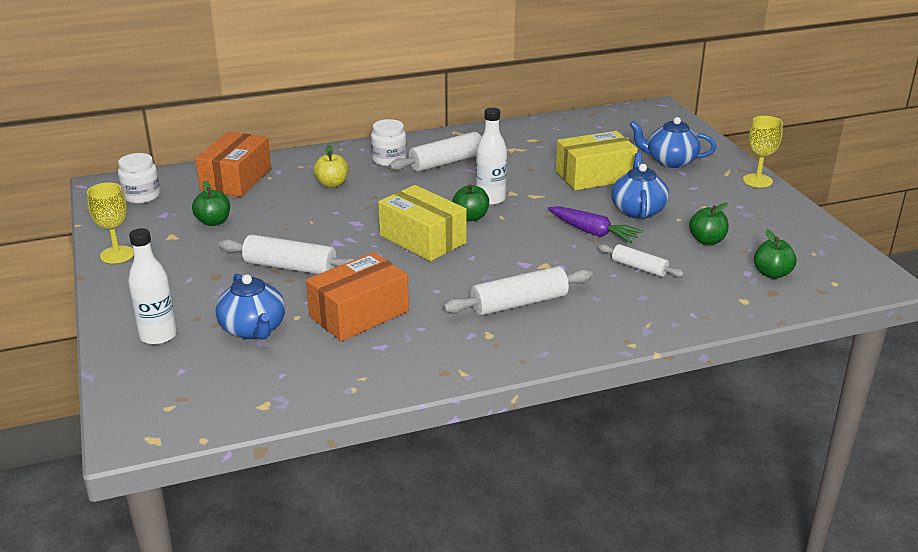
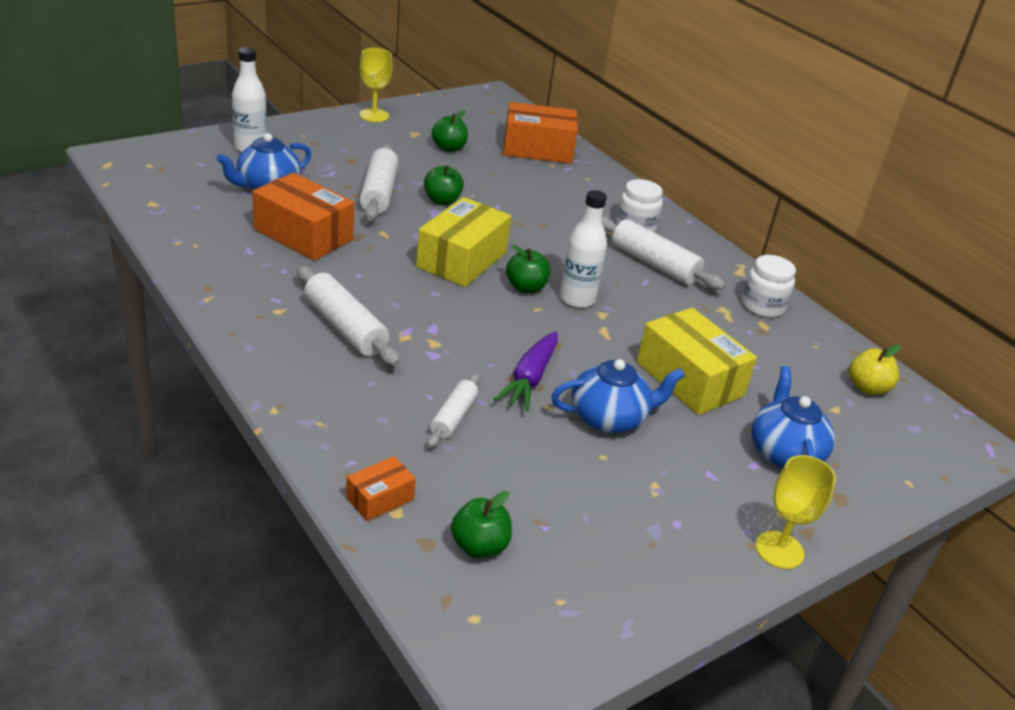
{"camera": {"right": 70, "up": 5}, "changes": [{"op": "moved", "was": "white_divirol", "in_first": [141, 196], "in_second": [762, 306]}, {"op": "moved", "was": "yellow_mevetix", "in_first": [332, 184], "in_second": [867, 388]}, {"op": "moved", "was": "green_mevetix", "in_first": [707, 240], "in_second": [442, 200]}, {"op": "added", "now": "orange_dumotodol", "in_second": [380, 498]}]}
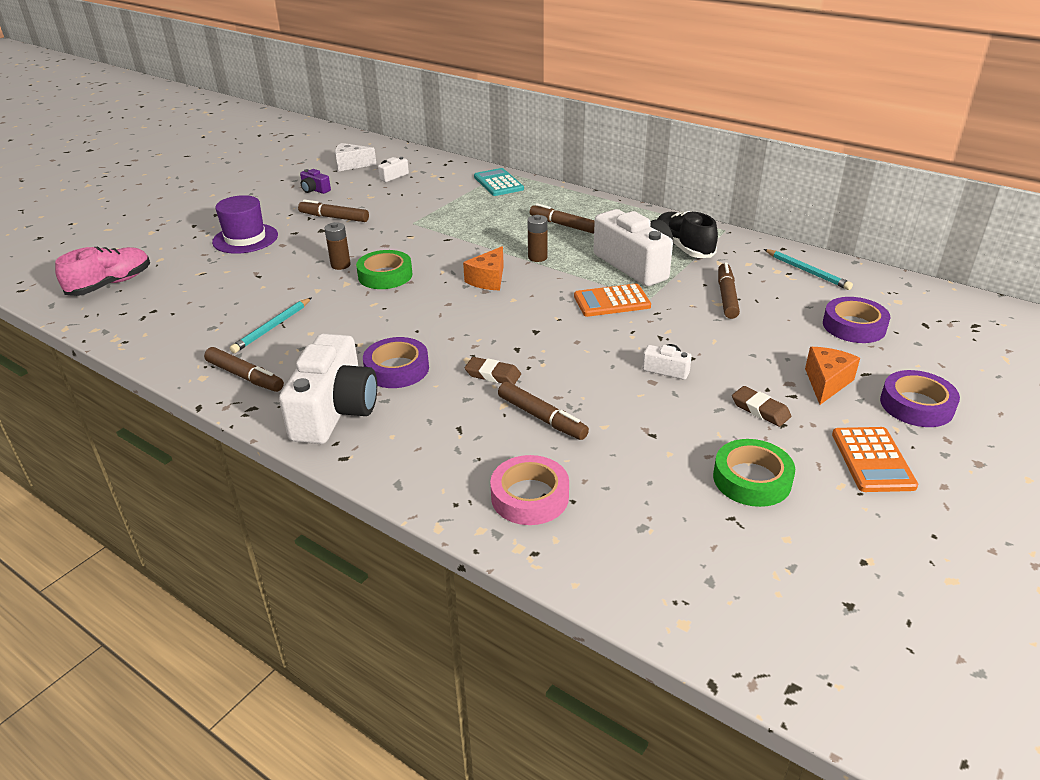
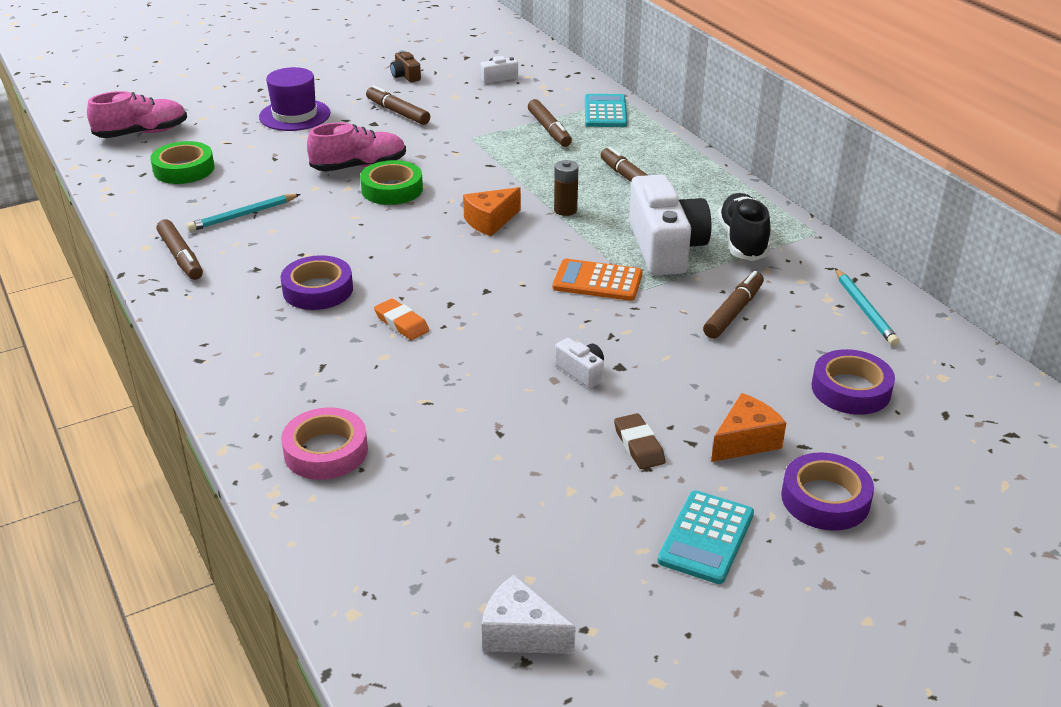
{"camera": {"right": 25, "up": 0}, "changes": [{"op": "removed", "was": "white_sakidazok", "in_first": [334, 410]}, {"op": "recoloured", "was": "purple_sakidazok", "now": "brown_sakidazok", "in_first": [315, 190], "in_second": [405, 76]}, {"op": "replaced", "was": "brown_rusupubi", "now": "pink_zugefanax", "in_first": [340, 265], "in_second": [359, 167]}, {"op": "moved", "was": "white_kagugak", "in_first": [351, 165], "in_second": [520, 633]}, {"op": "recoloured", "was": "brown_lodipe", "now": "orange_lodipe", "in_first": [493, 375], "in_second": [401, 323]}, {"op": "moved", "was": "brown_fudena", "in_first": [541, 417], "in_second": [549, 129]}, {"op": "moved", "was": "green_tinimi", "in_first": [752, 479], "in_second": [184, 169]}, {"op": "recoloured", "was": "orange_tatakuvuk", "now": "turquoise_tatakuvuk", "in_first": [872, 460], "in_second": [706, 537]}]}
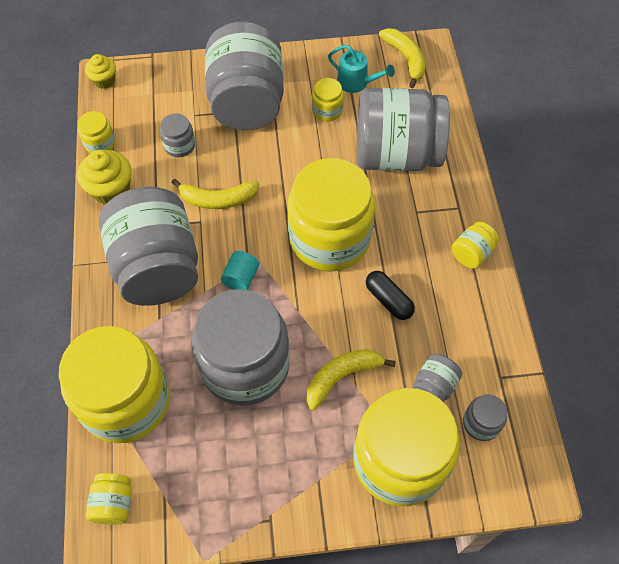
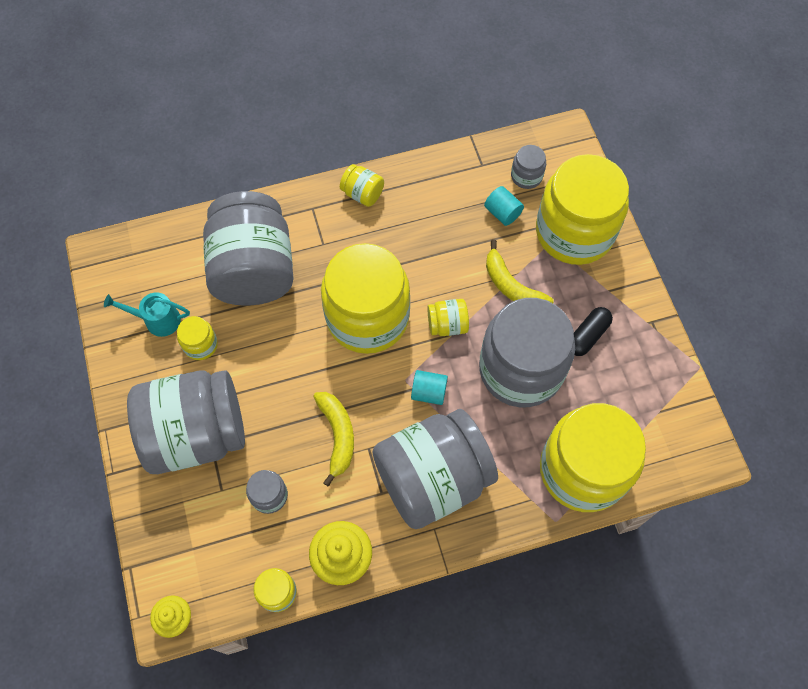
{"camera": {"right": -100, "up": 5}, "changes": [{"op": "moved", "was": "yellow_divirol", "in_first": [114, 503], "in_second": [447, 325]}, {"op": "turned", "was": "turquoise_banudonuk", "in_first": [356, 83], "in_second": [157, 320], "clockwise": -105}, {"op": "moved", "was": "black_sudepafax", "in_first": [388, 300], "in_second": [587, 335]}, {"op": "removed", "was": "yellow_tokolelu", "in_first": [405, 59]}, {"op": "replaced", "was": "grey_divirol", "now": "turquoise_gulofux", "in_first": [434, 386], "in_second": [502, 213]}]}
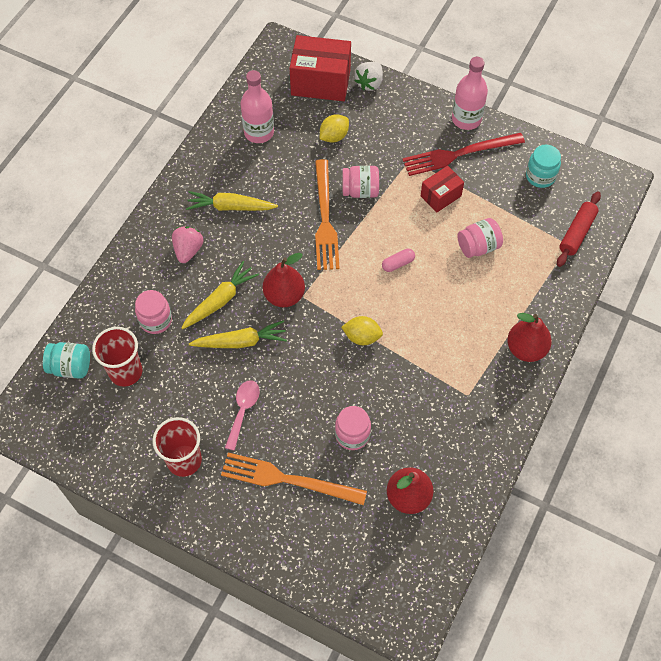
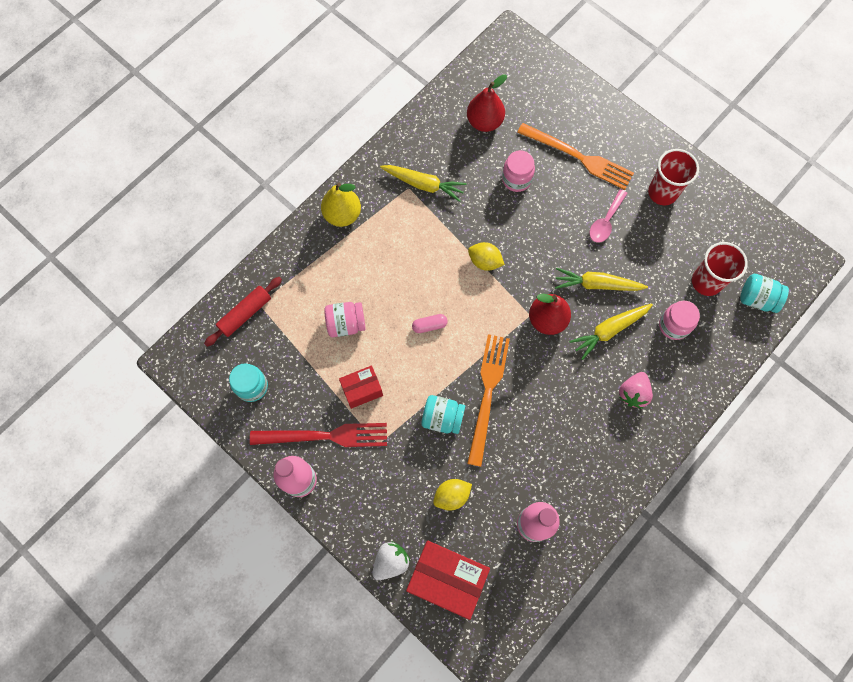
{"camera": {"right": -165, "up": 10}, "changes": [{"op": "moved", "was": "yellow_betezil", "in_first": [230, 207], "in_second": [424, 184]}, {"op": "recoloured", "was": "pink_divirol", "now": "turquoise_divirol", "in_first": [360, 190], "in_second": [442, 418]}, {"op": "recoloured", "was": "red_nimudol", "now": "yellow_nimudol", "in_first": [526, 349], "in_second": [342, 215]}]}
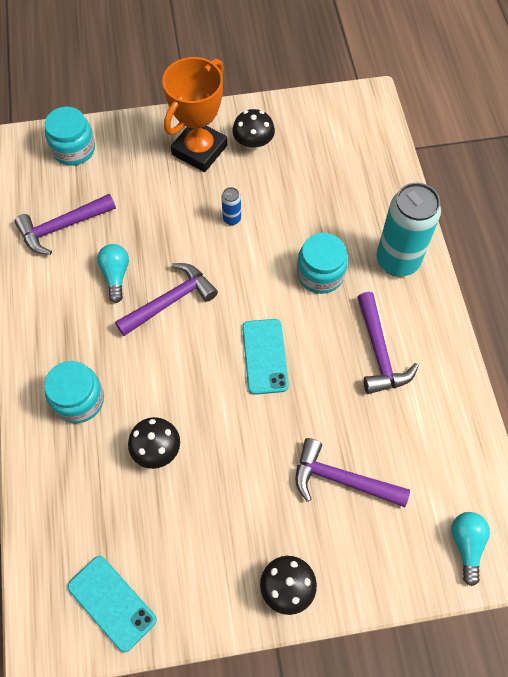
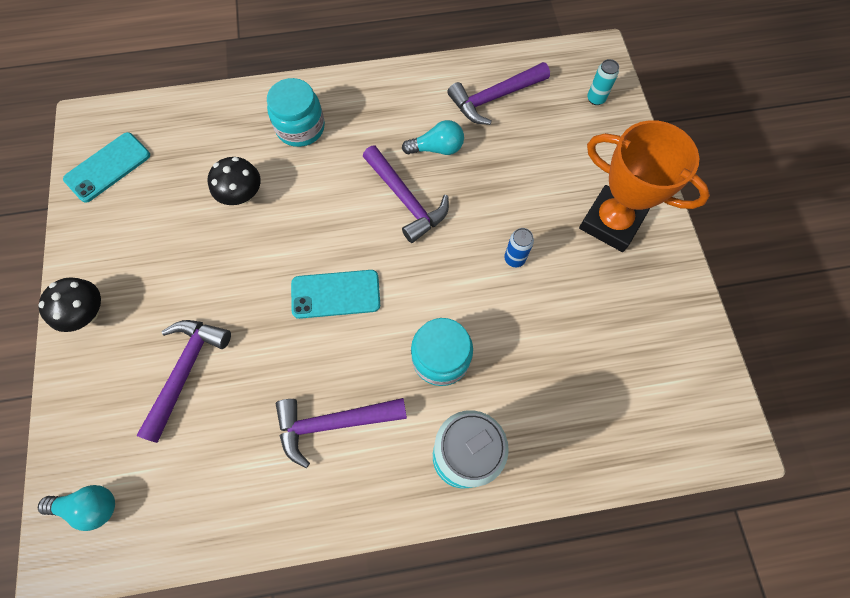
{"camera": {"right": 90, "up": 5}, "changes": [{"op": "turned", "was": "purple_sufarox", "in_first": [62, 227], "in_second": [494, 98], "clockwise": -90}, {"op": "replaced", "was": "turquoise_divirol", "now": "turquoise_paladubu", "in_first": [74, 149], "in_second": [596, 99]}, {"op": "removed", "was": "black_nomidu", "in_first": [253, 143]}]}
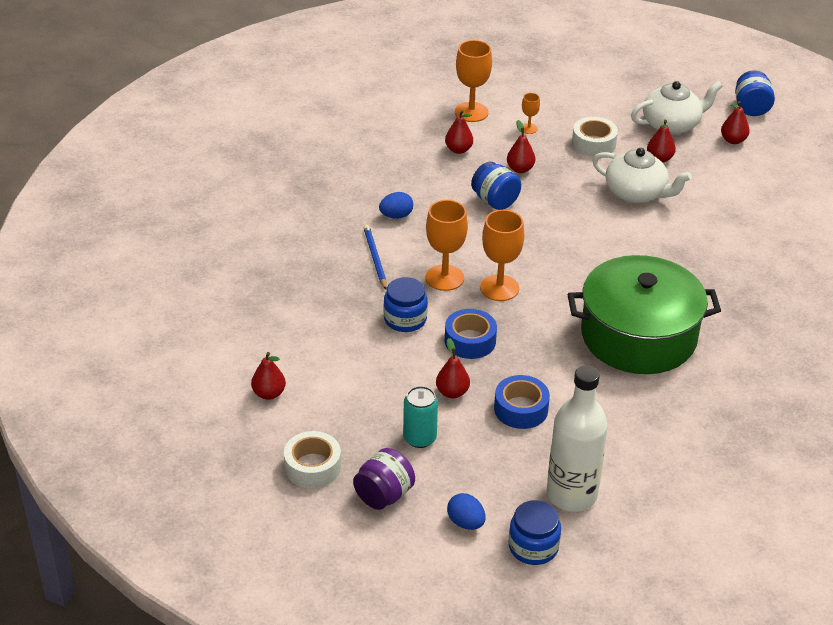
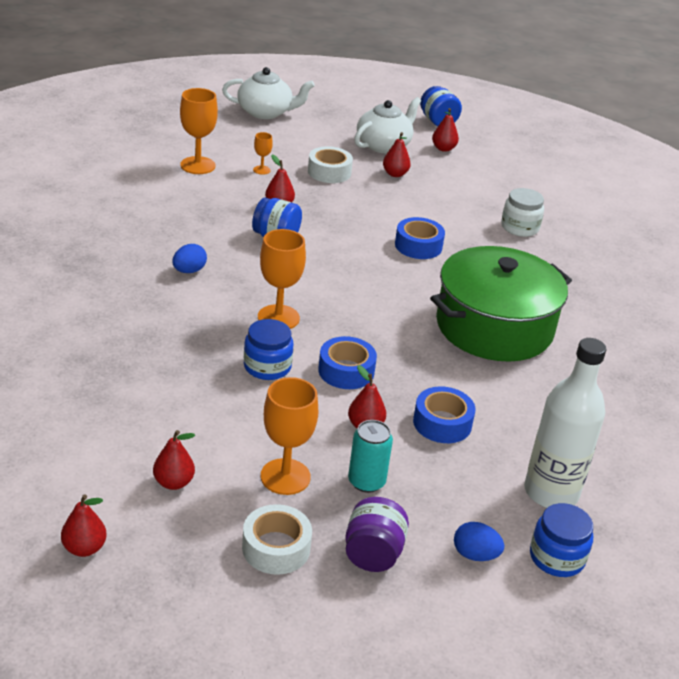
{"camera": {"right": -30, "up": -5}, "changes": [{"op": "removed", "was": "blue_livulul", "in_first": [375, 258]}, {"op": "moved", "was": "red_nimudol", "in_first": [458, 150], "in_second": [84, 548]}, {"op": "moved", "was": "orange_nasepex", "in_first": [499, 288], "in_second": [285, 477]}, {"op": "moved", "was": "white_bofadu", "in_first": [636, 193], "in_second": [266, 112]}, {"op": "added", "now": "blue_tinimi", "in_second": [418, 246]}, {"op": "added", "now": "white_divirol", "in_second": [519, 227]}]}
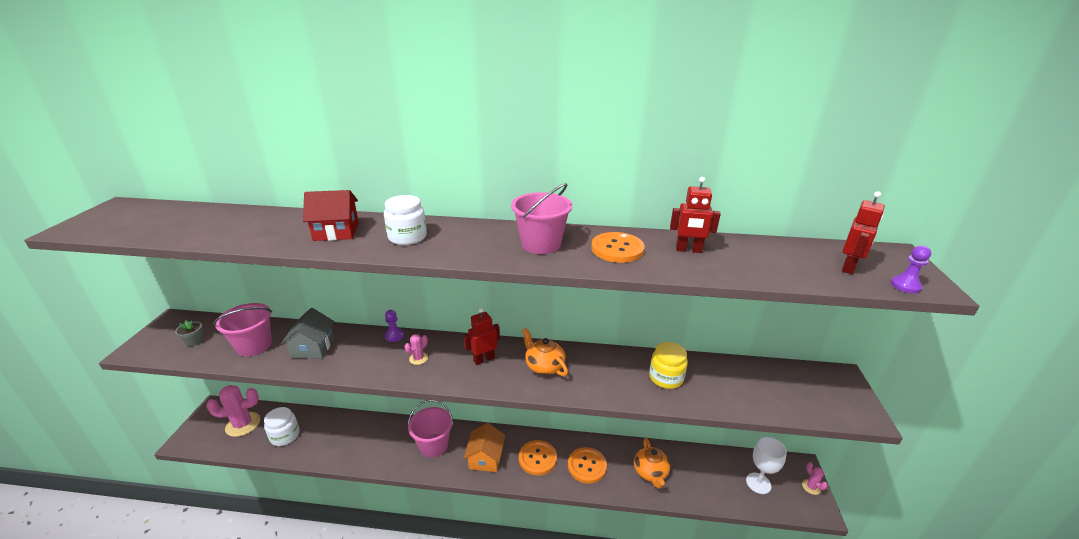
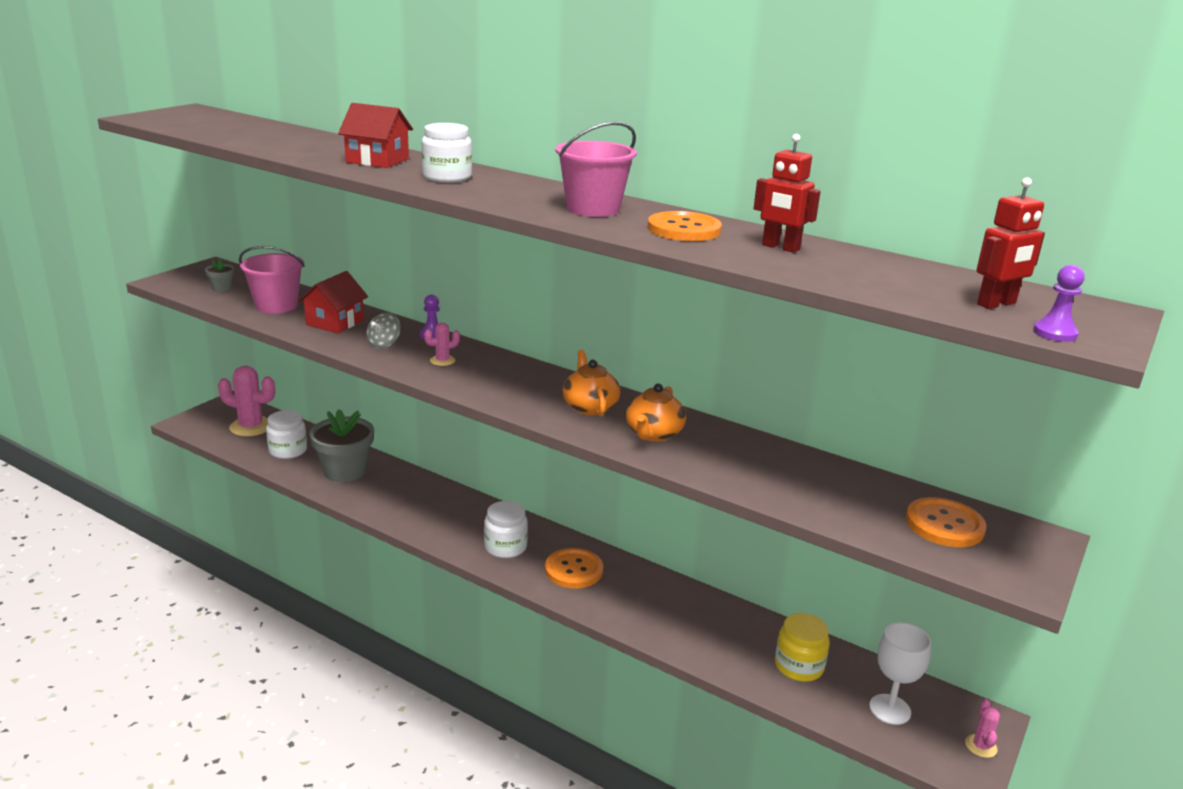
{"camera": {"right": 25, "up": -5}, "changes": [{"op": "recoloured", "was": "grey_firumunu", "now": "red_firumunu", "in_first": [313, 347], "in_second": [335, 322]}, {"op": "removed", "was": "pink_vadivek", "in_first": [433, 445]}, {"op": "removed", "was": "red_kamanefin", "in_first": [484, 359]}, {"op": "replaced", "was": "orange_firumunu", "now": "white_divirol", "in_first": [485, 458], "in_second": [505, 547]}, {"op": "moved", "was": "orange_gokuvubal", "in_first": [587, 466], "in_second": [944, 525]}, {"op": "moved", "was": "orange_bofadu", "in_first": [650, 472], "in_second": [653, 434]}, {"op": "moved", "was": "yellow_divirol", "in_first": [666, 378], "in_second": [799, 666]}, {"op": "added", "now": "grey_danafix", "in_second": [345, 471]}, {"op": "added", "now": "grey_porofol", "in_second": [384, 344]}]}
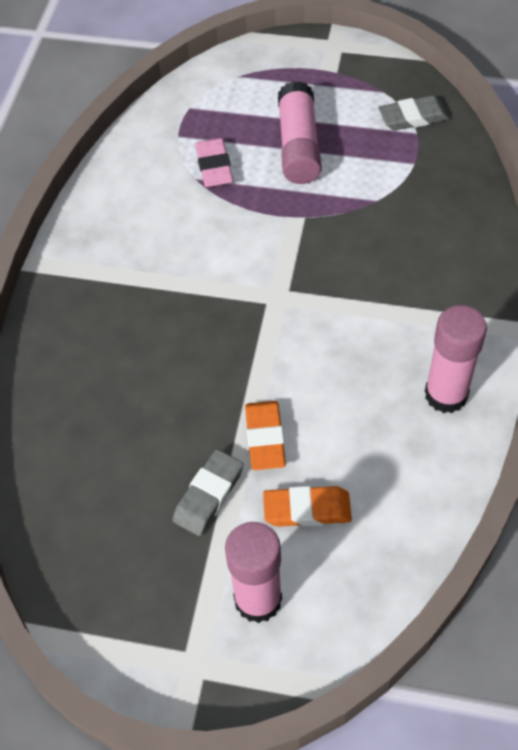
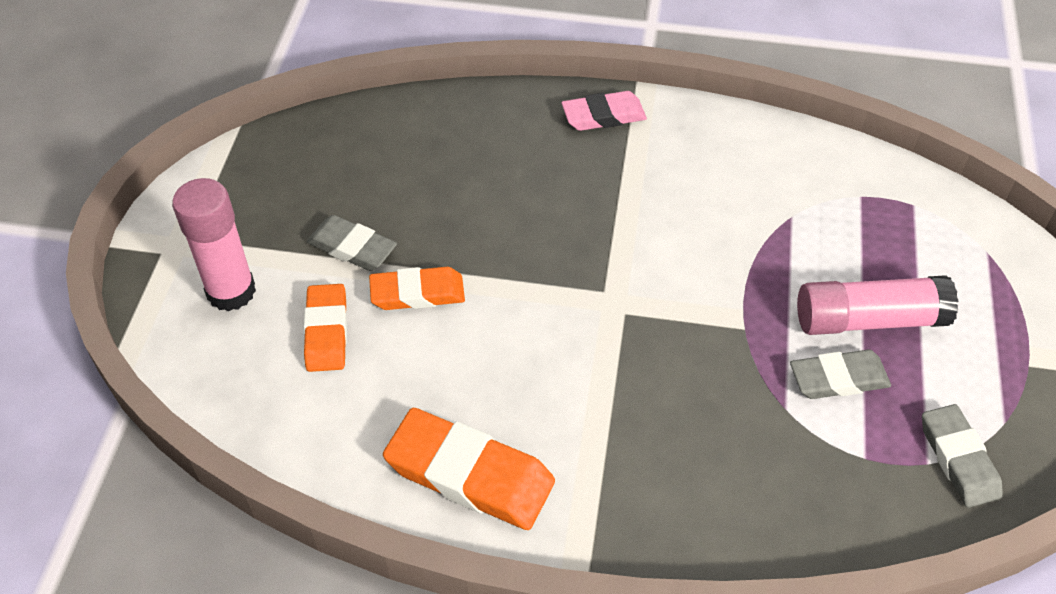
{"camera": {"right": 85, "up": -5}, "changes": [{"op": "moved", "was": "pink_lodipe", "in_first": [214, 167], "in_second": [603, 116]}, {"op": "replaced", "was": "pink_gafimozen", "now": "orange_lodipe", "in_first": [446, 394], "in_second": [469, 474]}, {"op": "added", "now": "grey_lodipe", "in_second": [838, 379]}]}
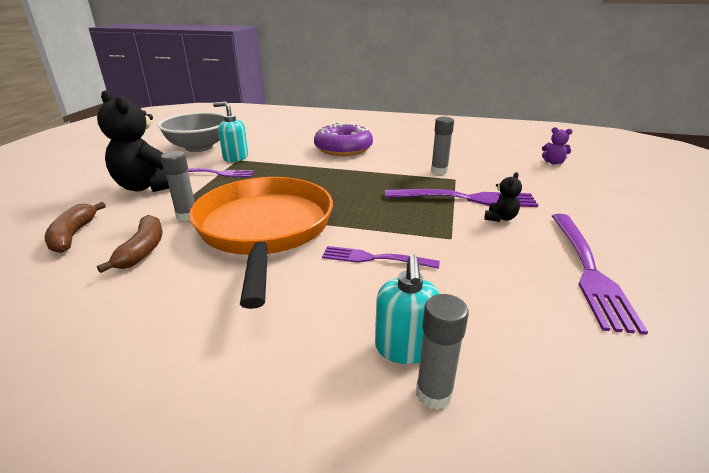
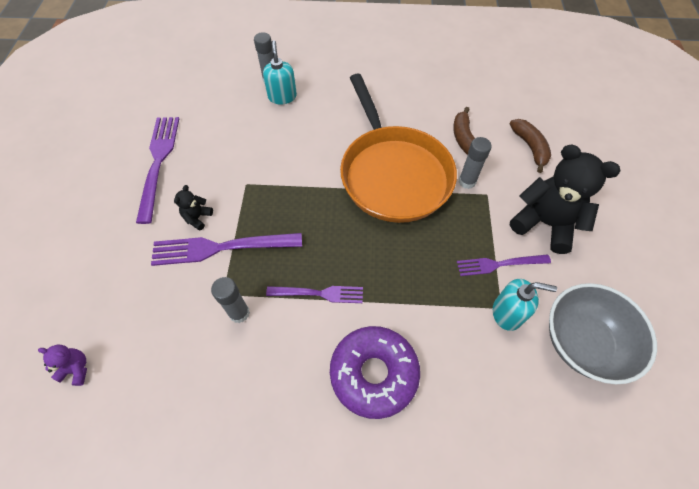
{"camera": {"right": 170, "up": 30}, "changes": [{"op": "moved", "was": "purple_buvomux", "in_first": [375, 258], "in_second": [319, 293]}]}
